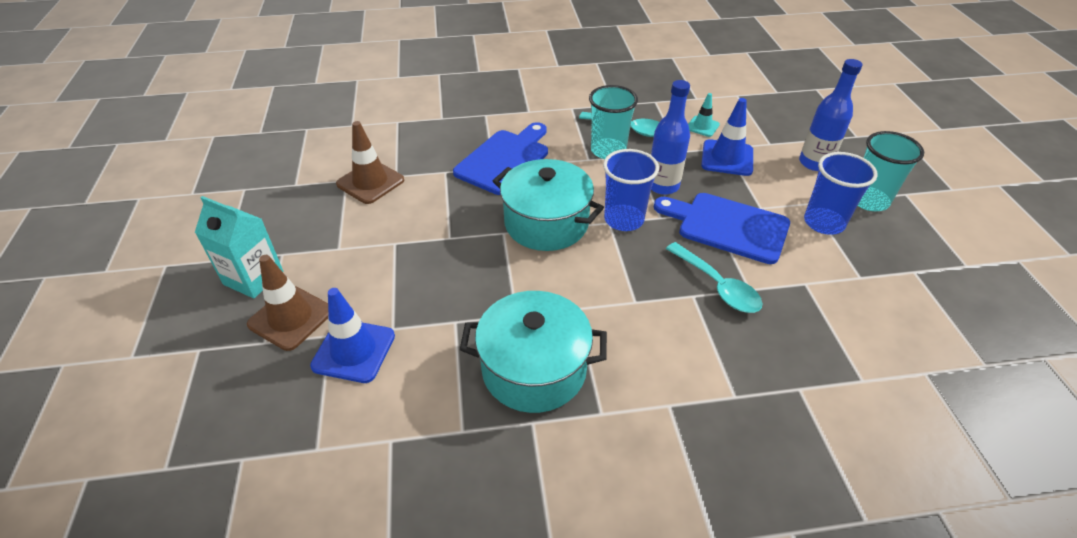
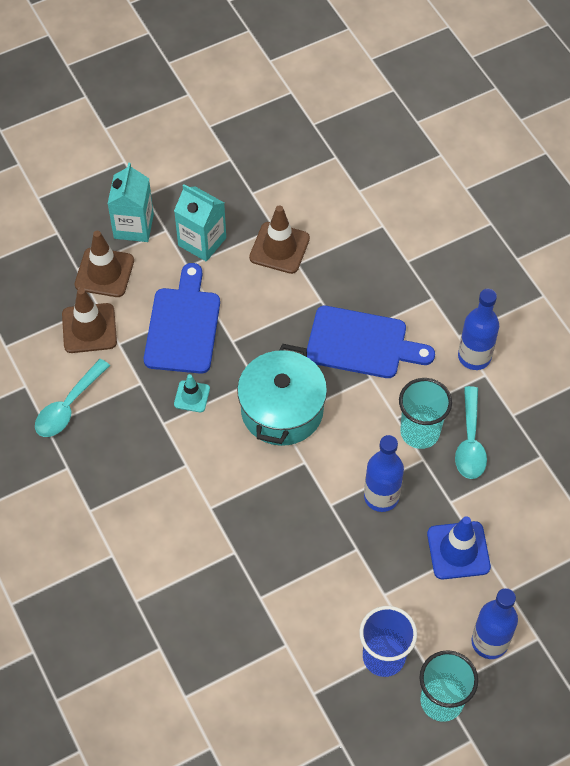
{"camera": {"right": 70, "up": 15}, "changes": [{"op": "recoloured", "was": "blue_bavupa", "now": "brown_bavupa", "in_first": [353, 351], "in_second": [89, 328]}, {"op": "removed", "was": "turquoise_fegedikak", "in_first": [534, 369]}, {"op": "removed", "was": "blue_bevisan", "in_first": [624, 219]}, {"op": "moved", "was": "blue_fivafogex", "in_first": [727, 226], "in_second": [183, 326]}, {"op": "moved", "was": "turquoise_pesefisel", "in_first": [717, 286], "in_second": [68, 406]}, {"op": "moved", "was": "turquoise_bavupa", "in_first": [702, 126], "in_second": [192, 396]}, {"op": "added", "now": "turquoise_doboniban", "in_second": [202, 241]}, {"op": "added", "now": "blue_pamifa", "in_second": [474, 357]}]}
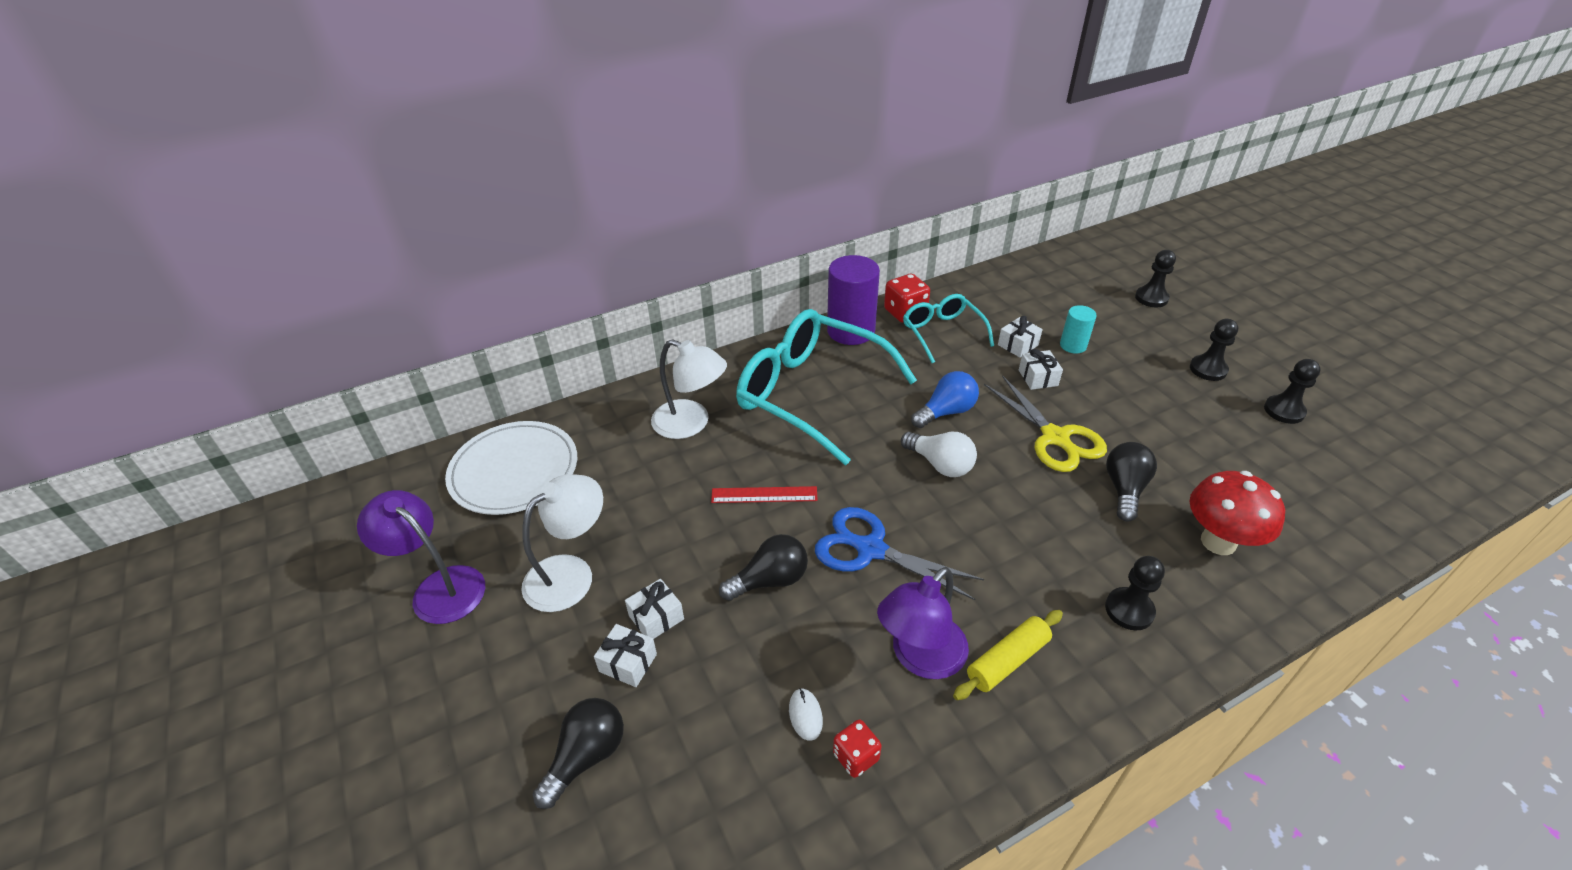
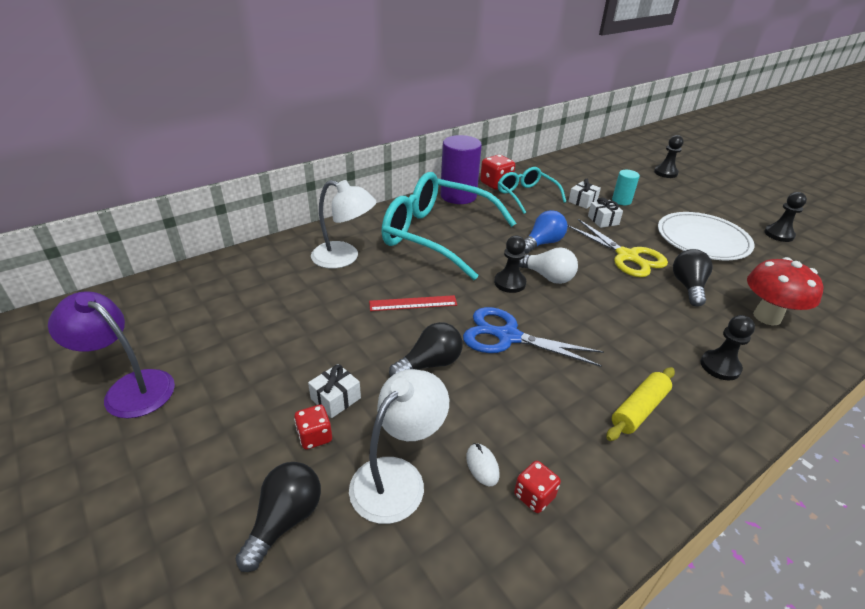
{"camera": {"right": -10, "up": -5}, "changes": [{"op": "moved", "was": "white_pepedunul", "in_first": [514, 471], "in_second": [702, 239]}, {"op": "moved", "was": "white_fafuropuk", "in_first": [571, 574], "in_second": [397, 477]}, {"op": "replaced", "was": "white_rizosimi", "now": "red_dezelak", "in_first": [628, 663], "in_second": [315, 436]}, {"op": "removed", "was": "purple_fafuropuk", "in_first": [920, 657]}, {"op": "moved", "was": "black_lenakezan", "in_first": [1208, 369], "in_second": [510, 283]}]}
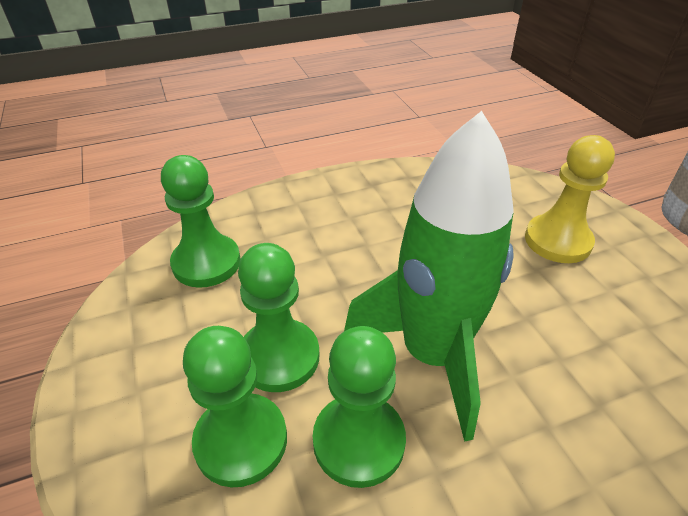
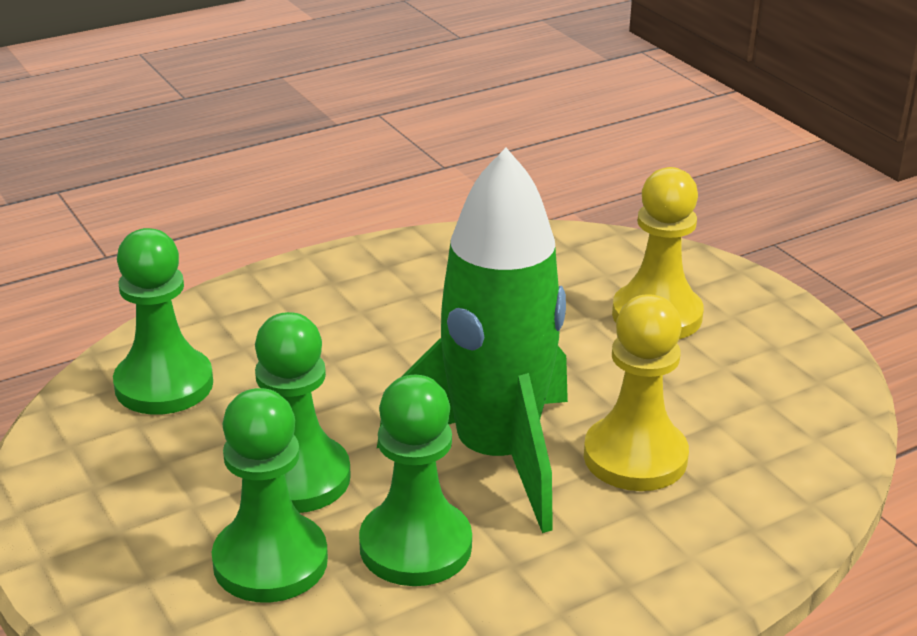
{"camera": {"right": -10, "up": -10}, "changes": [{"op": "added", "now": "yellow_lenakezan", "in_second": [635, 457]}]}
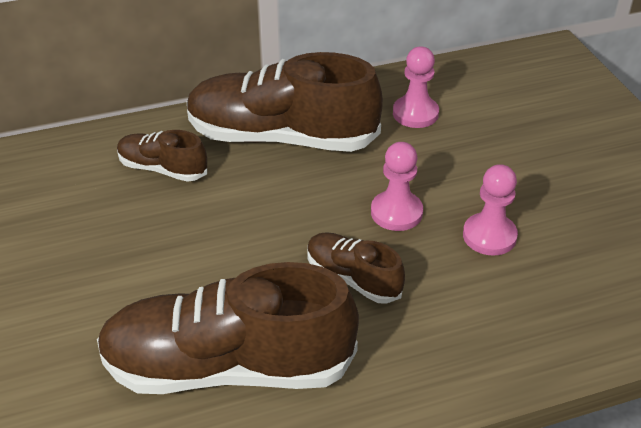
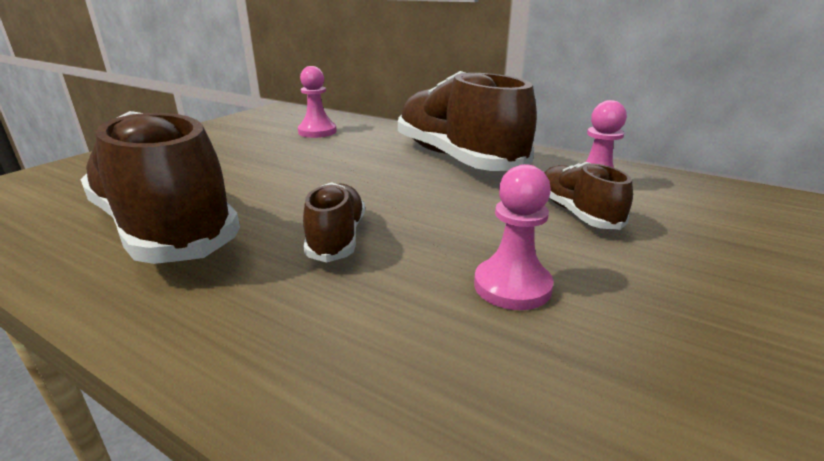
{"camera": {"right": 50, "up": -15}, "changes": [{"op": "moved", "was": "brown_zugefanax", "in_first": [163, 169], "in_second": [576, 213]}, {"op": "moved", "was": "pink_lenakezan", "in_first": [396, 212], "in_second": [317, 132]}]}
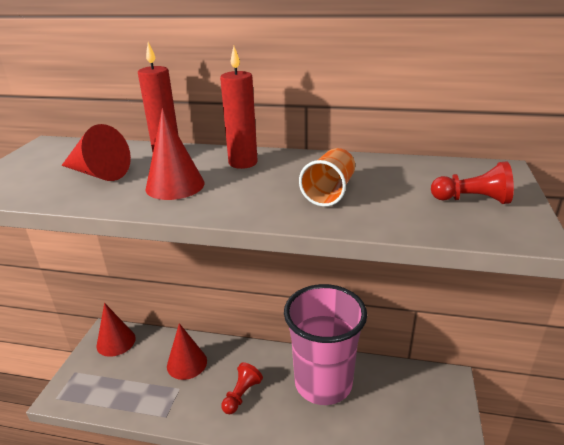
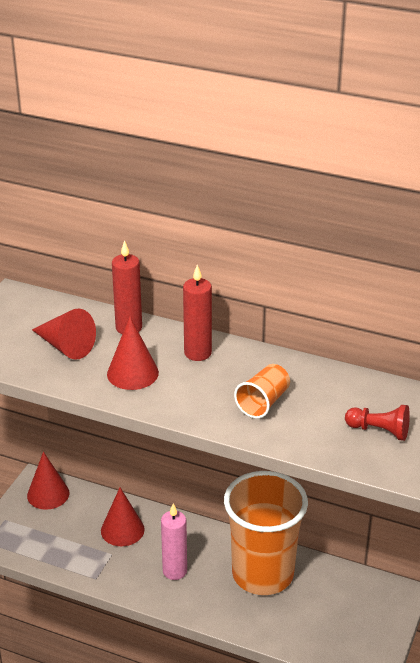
{"camera": {"right": 10, "up": 5}, "changes": [{"op": "replaced", "was": "red_lenakezan", "now": "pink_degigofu", "in_first": [241, 395], "in_second": [174, 571]}, {"op": "recoloured", "was": "pink_bevisan", "now": "orange_bevisan", "in_first": [323, 383], "in_second": [262, 574]}]}
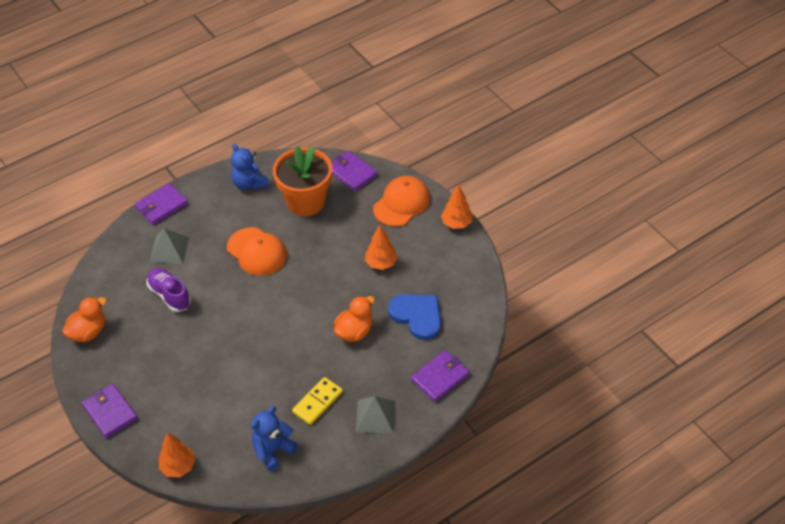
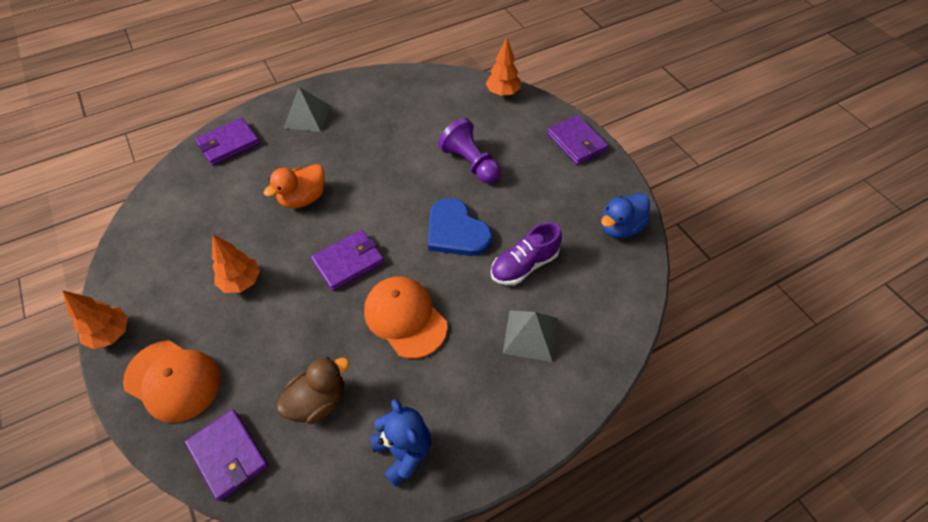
{"camera": {"right": -175, "up": 5}, "changes": [{"op": "recoloured", "was": "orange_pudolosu", "now": "blue_pudolosu", "in_first": [88, 332], "in_second": [620, 227]}, {"op": "moved", "was": "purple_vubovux", "in_first": [161, 206], "in_second": [348, 262]}, {"op": "turned", "was": "purple_zugefanax", "in_first": [169, 295], "in_second": [524, 265], "clockwise": 90}, {"op": "removed", "was": "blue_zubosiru", "in_first": [273, 450]}, {"op": "replaced", "was": "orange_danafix", "now": "brown_pudolosu", "in_first": [306, 201], "in_second": [318, 401]}, {"op": "removed", "was": "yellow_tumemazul", "in_first": [317, 402]}, {"op": "turned", "was": "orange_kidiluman", "in_first": [401, 203], "in_second": [173, 380], "clockwise": -105}, {"op": "moved", "was": "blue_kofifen", "in_first": [417, 316], "in_second": [456, 231]}, {"op": "added", "now": "purple_lenakezan", "in_second": [470, 163]}]}
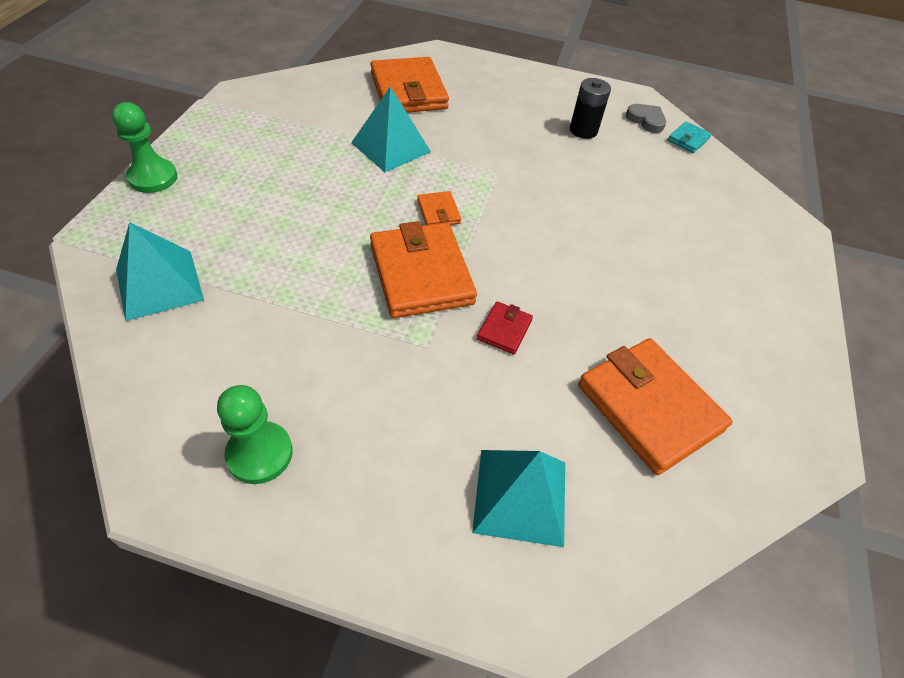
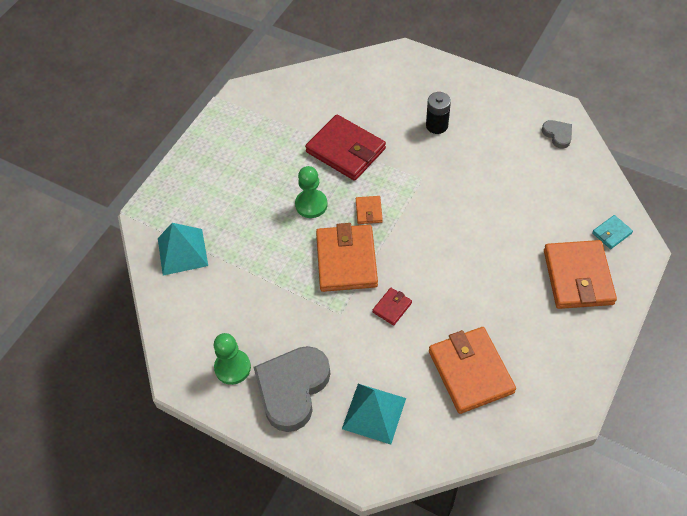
{"camera": {"right": 20, "up": 5}, "changes": [{"op": "moved", "was": "green_lenakezan", "in_first": [153, 178], "in_second": [311, 204]}, {"op": "replaced", "was": "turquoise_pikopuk", "now": "red_vubovux", "in_first": [390, 147], "in_second": [345, 150]}, {"op": "moved", "was": "orange_vubovux", "in_first": [408, 91], "in_second": [578, 277]}, {"op": "moved", "was": "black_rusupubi", "in_first": [583, 130], "in_second": [437, 125]}, {"op": "moved", "was": "turquoise_vubovux", "in_first": [688, 139], "in_second": [611, 233]}, {"op": "added", "now": "grey_kofifen", "in_second": [292, 389]}]}
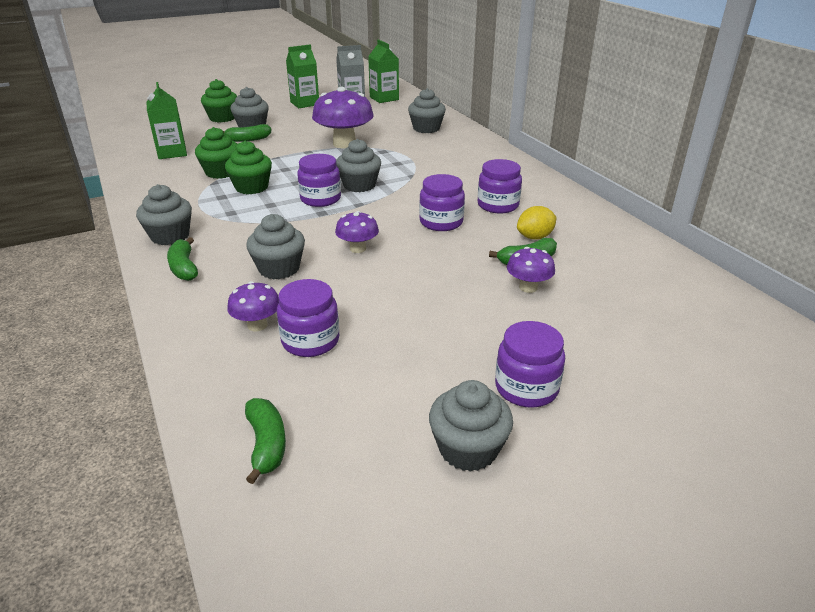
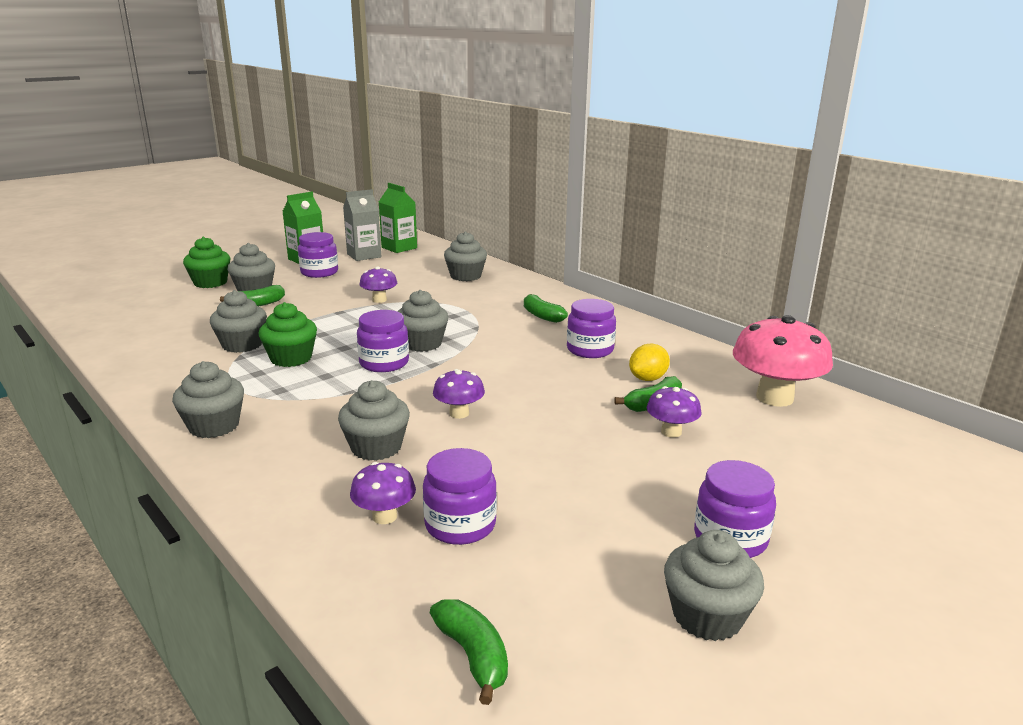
{"camera": {"right": -15, "up": -10}, "changes": [{"op": "removed", "was": "green_doboniban", "in_first": [172, 153]}, {"op": "moved", "was": "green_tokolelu", "in_first": [184, 267], "in_second": [541, 316]}, {"op": "recoloured", "was": "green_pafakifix", "now": "grey_pafakifix", "in_first": [221, 172], "in_second": [242, 345]}, {"op": "resized", "was": "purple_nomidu", "in_first": [344, 144], "in_second": [379, 300], "ratio": 0.52}, {"op": "moved", "was": "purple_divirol", "in_first": [441, 222], "in_second": [319, 272]}, {"op": "added", "now": "pink_nomidu", "in_second": [774, 398]}]}
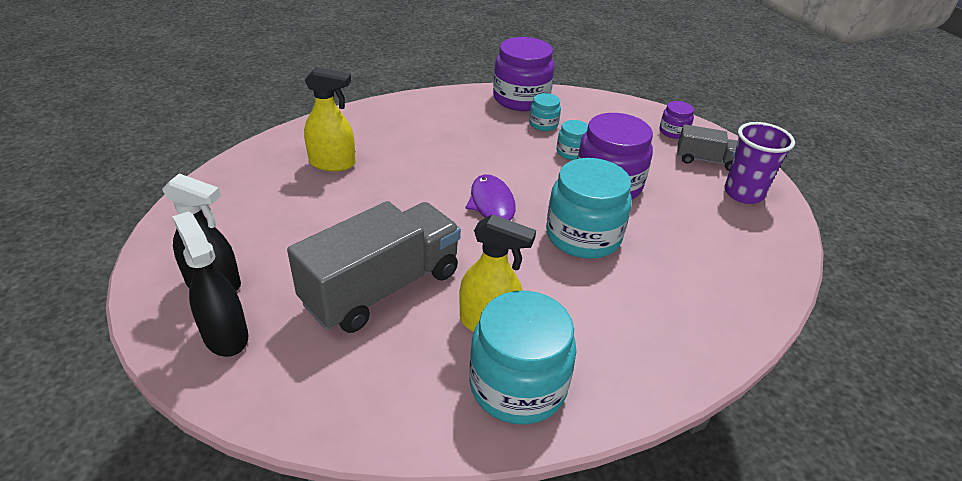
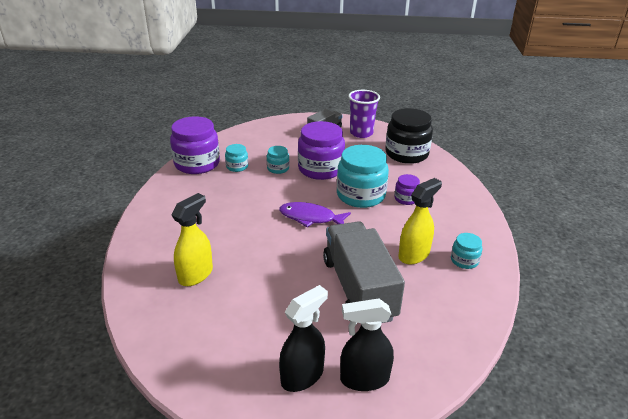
{"camera": {"right": -60, "up": -5}, "changes": [{"op": "resized", "was": "turquoise_divirol", "in_first": [518, 385], "in_second": [464, 260], "ratio": 0.49}, {"op": "moved", "was": "purple_divirol", "in_first": [673, 132], "in_second": [406, 199]}, {"op": "added", "now": "black_divirol", "in_second": [406, 154]}]}
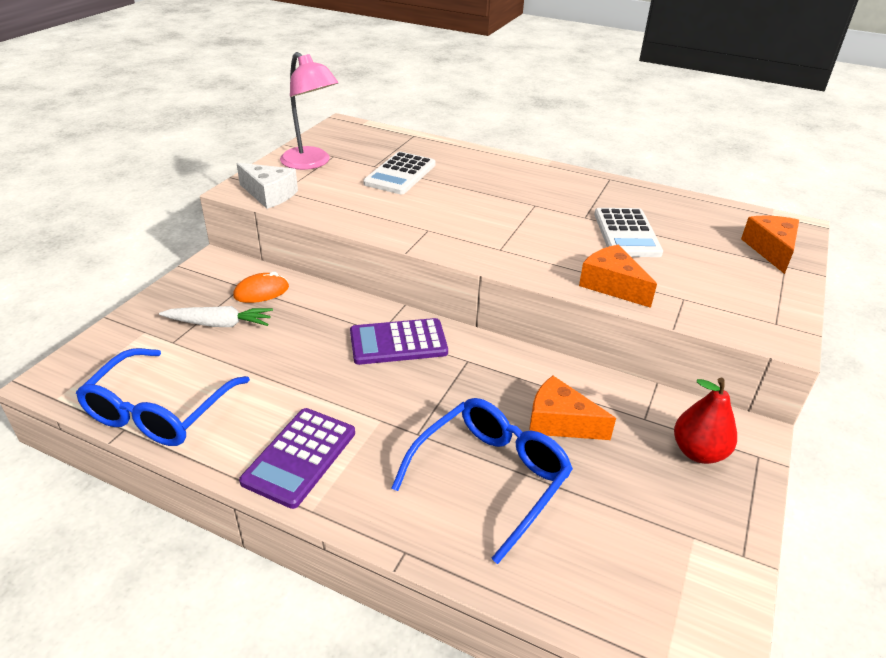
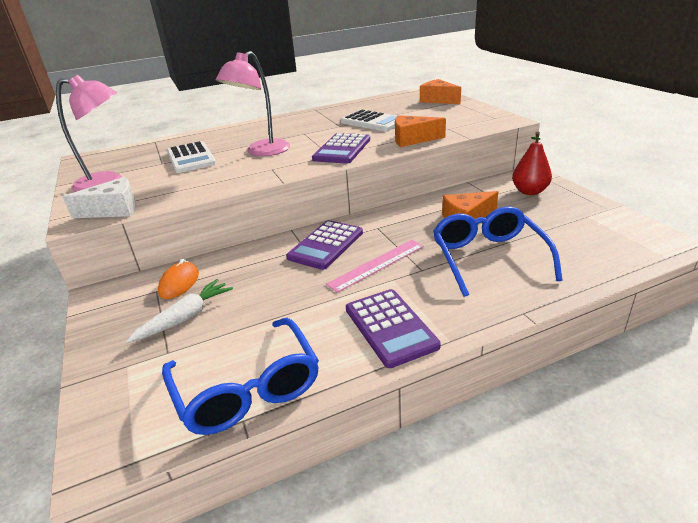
{"camera": {"right": -45, "up": -5}, "changes": [{"op": "added", "now": "pink_fafuropuk", "in_second": [262, 152]}, {"op": "added", "now": "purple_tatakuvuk", "in_second": [342, 149]}, {"op": "added", "now": "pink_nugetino", "in_second": [377, 264]}]}
